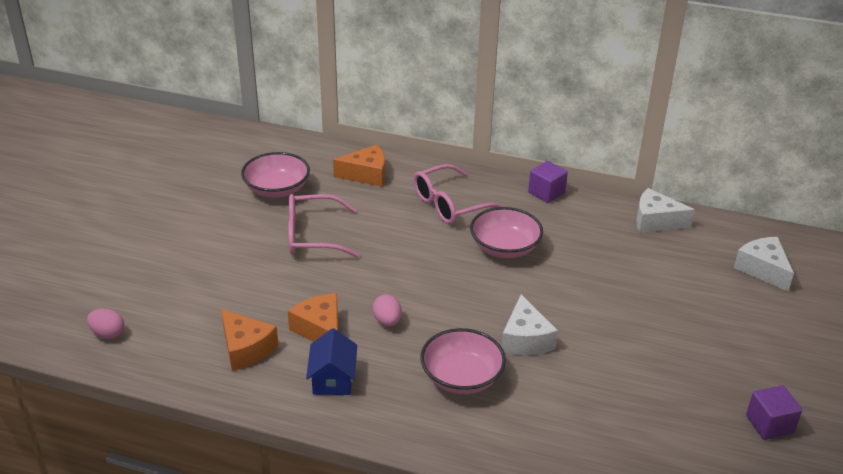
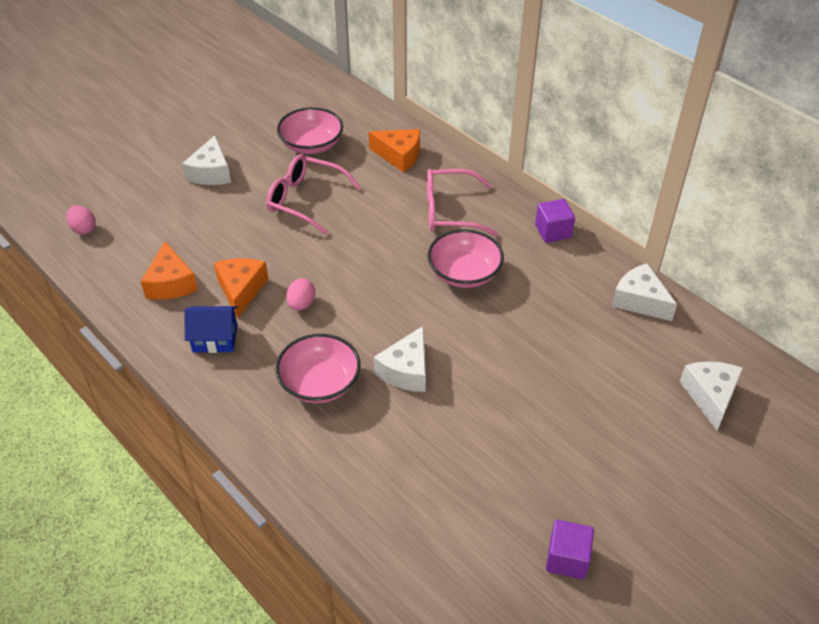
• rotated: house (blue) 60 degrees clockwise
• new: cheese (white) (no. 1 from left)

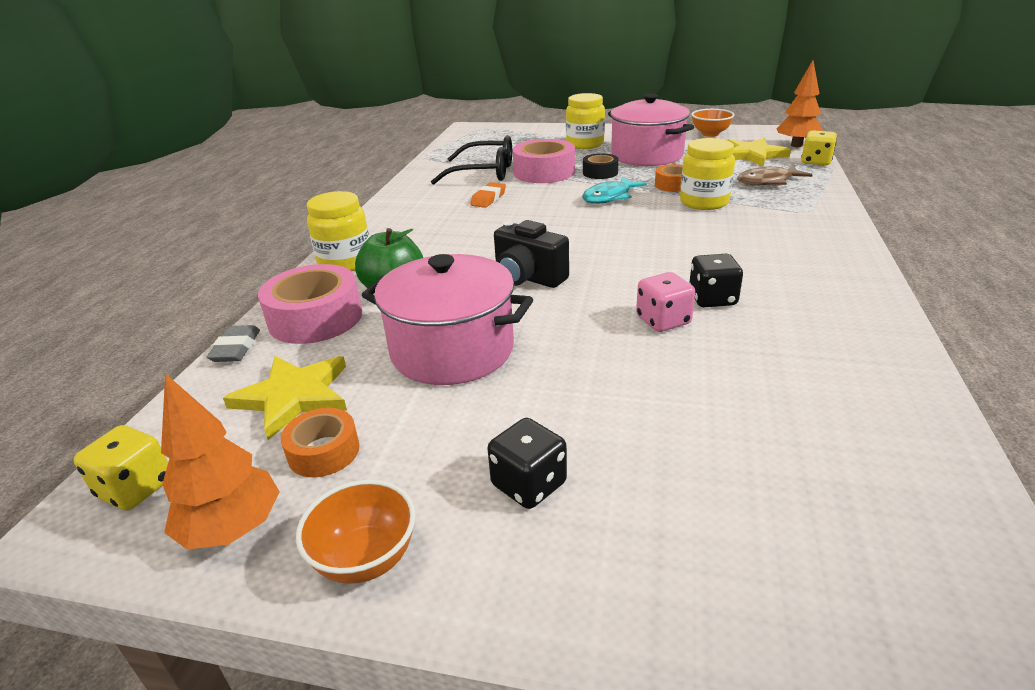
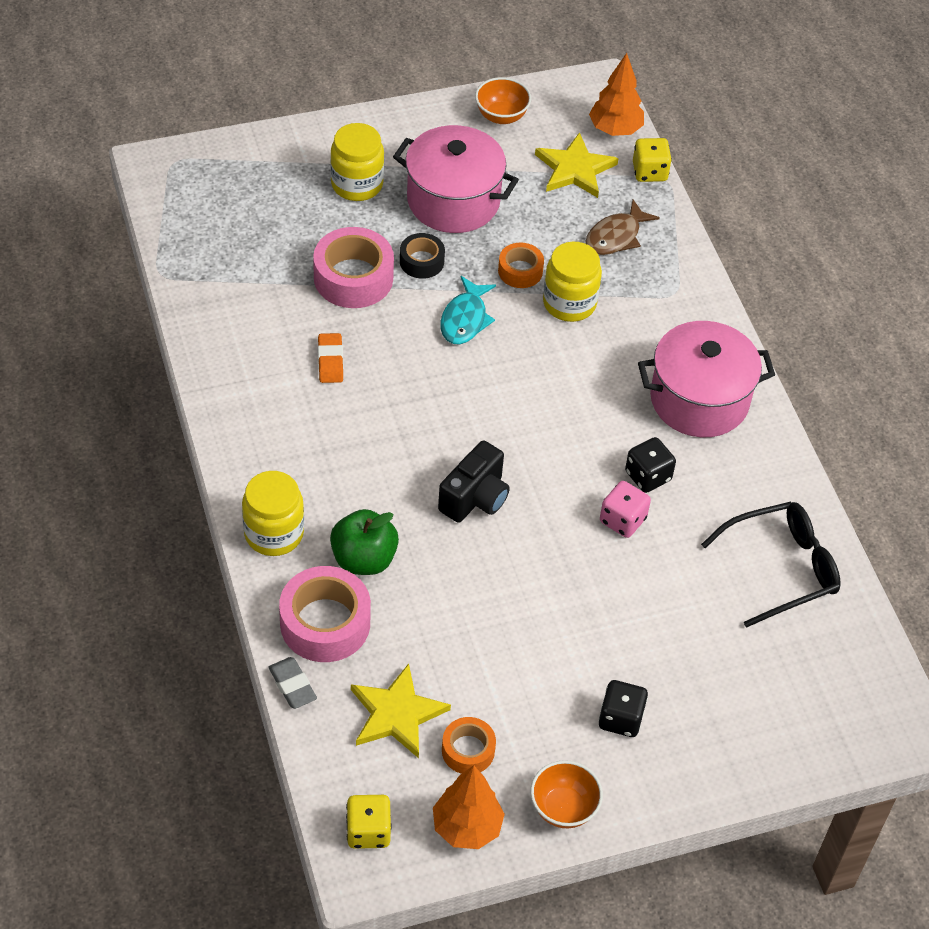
• shifted: pot (pink) (no. 1 from left in the first image) to pot (pink) (no. 2 from left)
• shifted: glasses (black)
• rotated: camera (black) 60 degrees counterclockwise

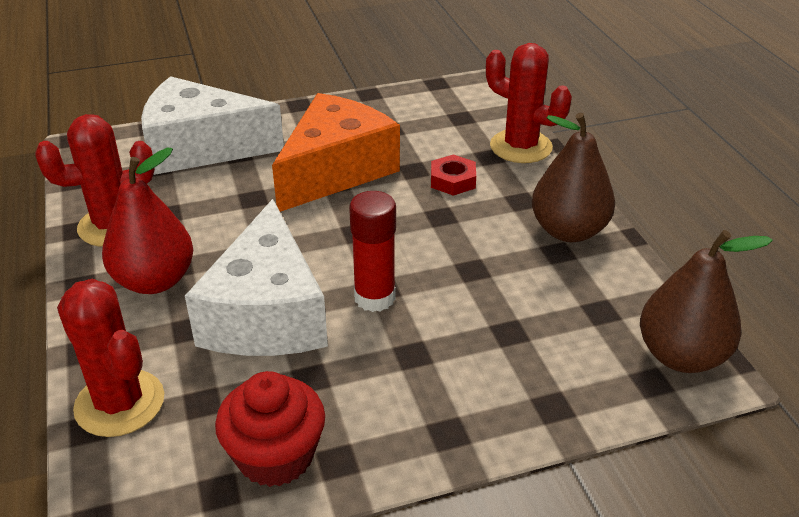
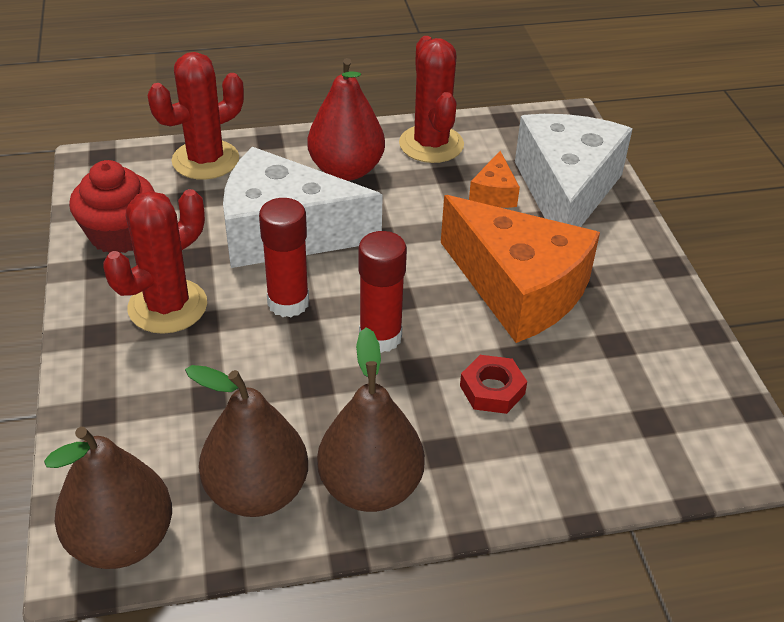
• shifted: cactus (red) (no. 3 from left in the first image) to cactus (red) (no. 1 from left)
• new: pear (brown) (no. 2 from left)
• new: glue stick (red) (no. 2 from left)
• new: cheese (orange) (no. 1 from left)

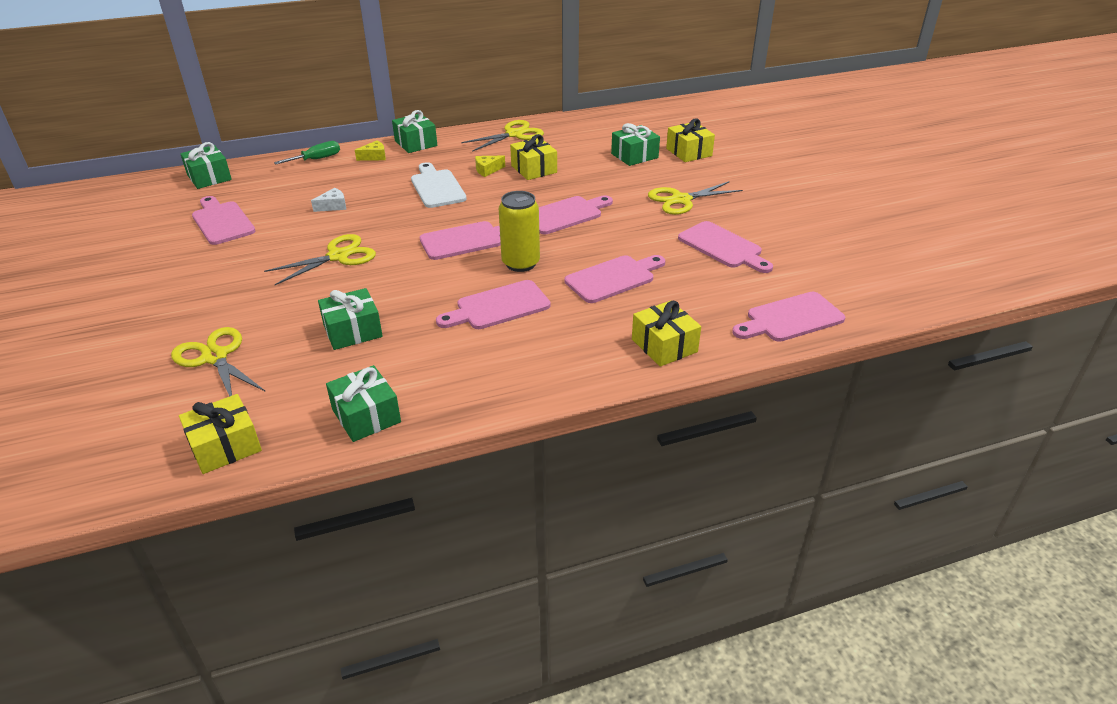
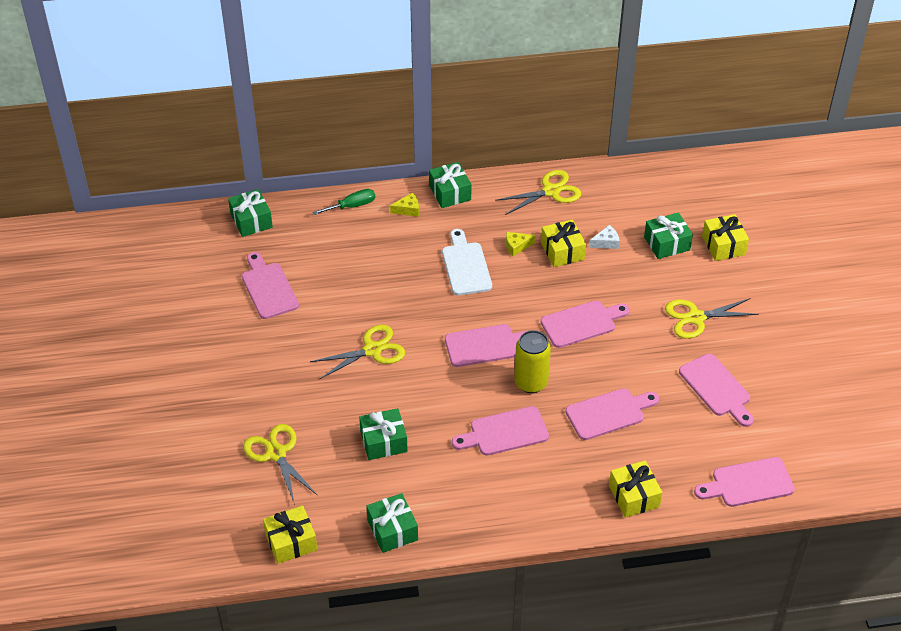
• shifted: cheese (white)

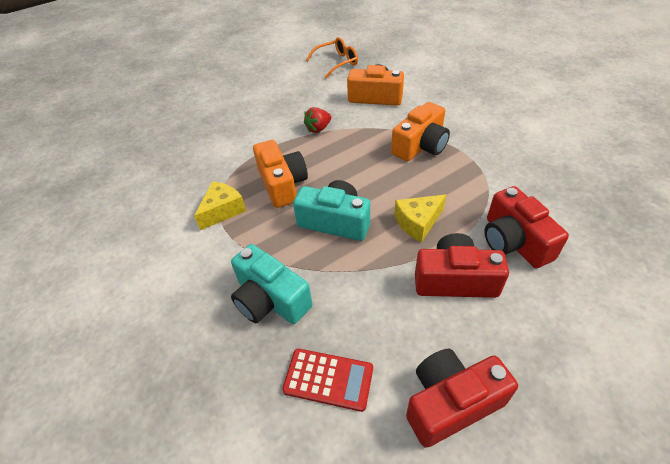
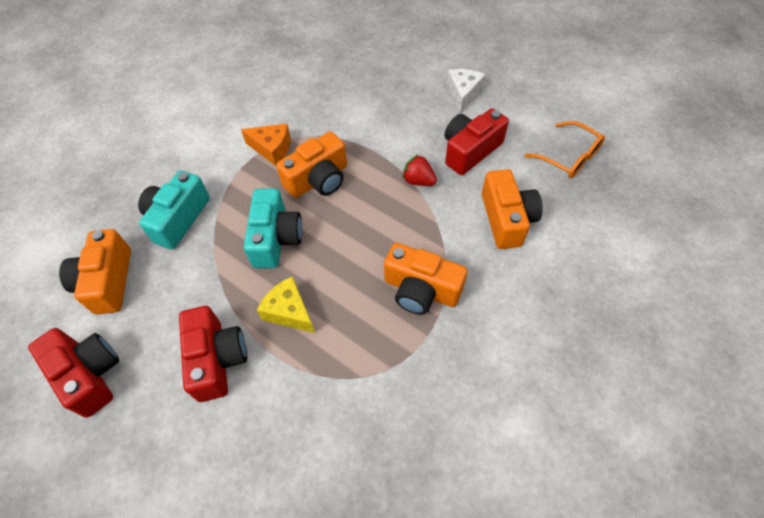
• repainted: cheese (yellow) (no. 1 from left) to cheese (orange)
• swapped: calculator (red) to camera (orange) (no. 1 from left)
• shifted: camera (red) (no. 3 from left)
• new: cheese (white)

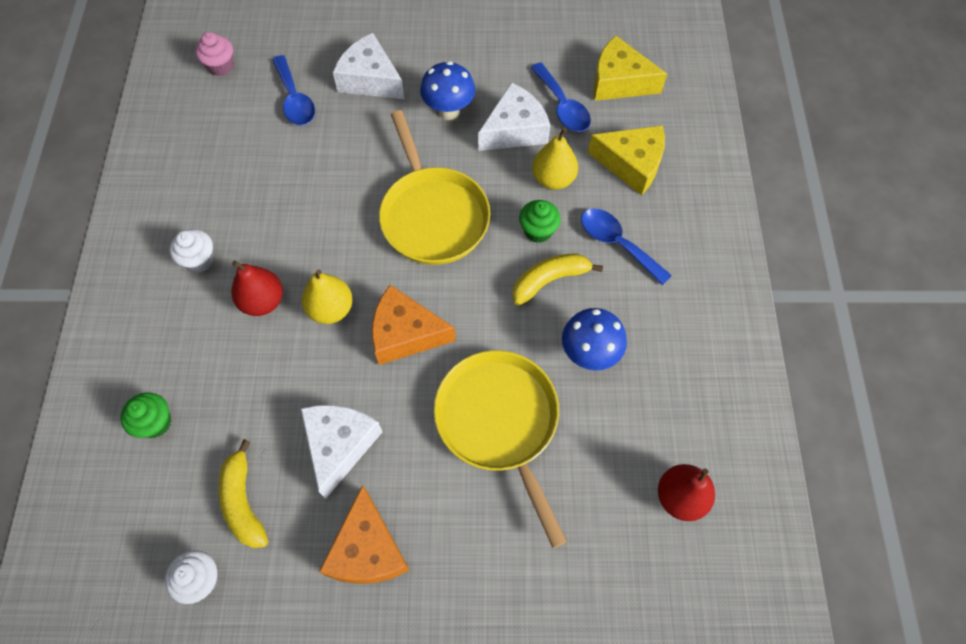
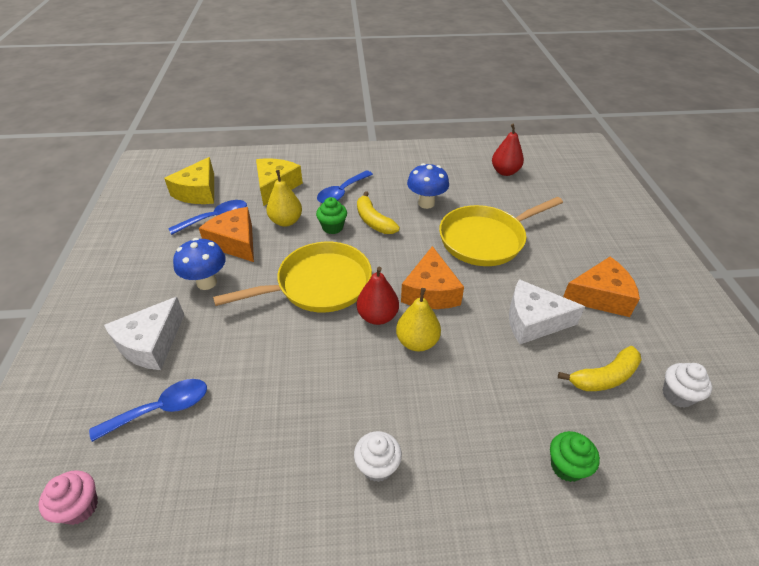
• shifted: pear (red) (no. 1 from left)
• repainted: cheese (white) (no. 3 from left) to cheese (orange) (no. 1 from left)

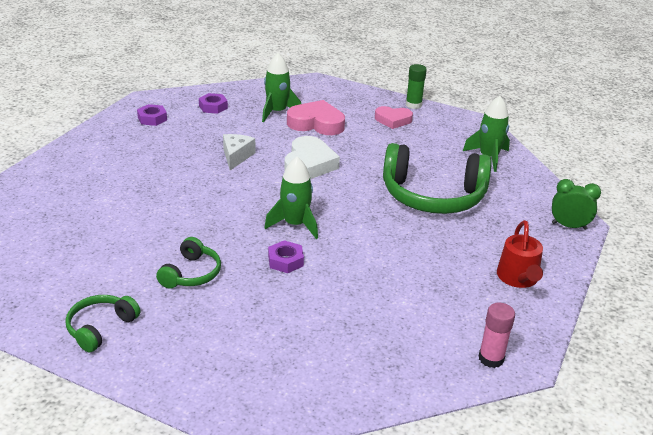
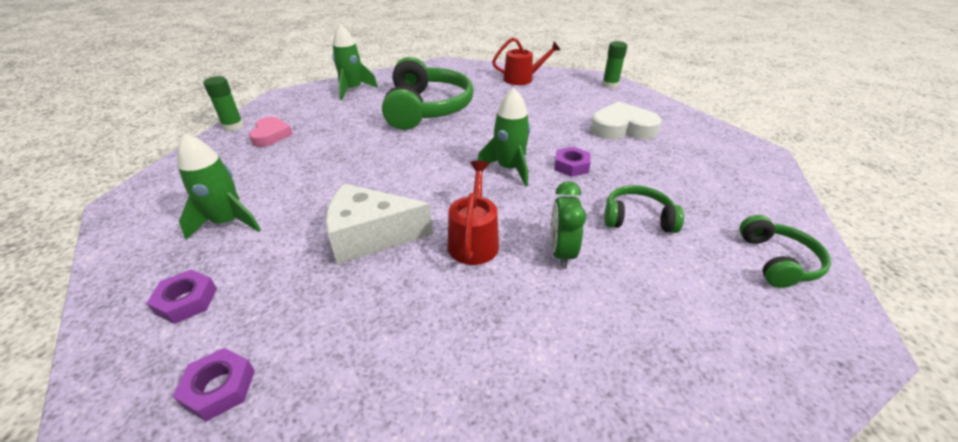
• rotated: headphones (green) (no. 1 from left in the first image) 105 degrees counterclockwise
• scaled: cheese (white) x1.55
• shifted: heart (white)
• gone: heart (pink) (no. 1 from left)
• repainted: glue stick (pink) to glue stick (green) (no. 2 from left)
• shifted: clock (green)
• new: watering can (red) (no. 1 from left)

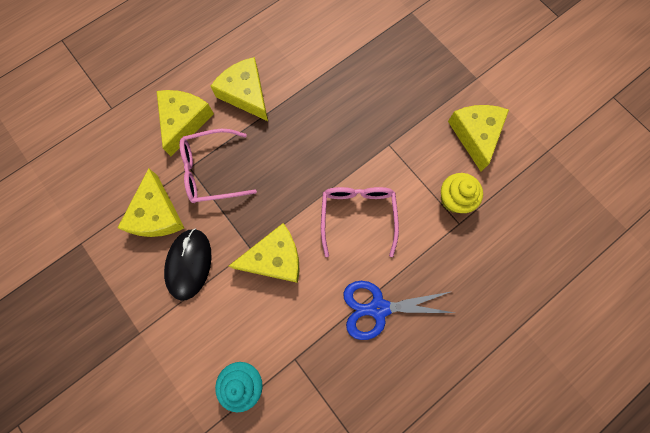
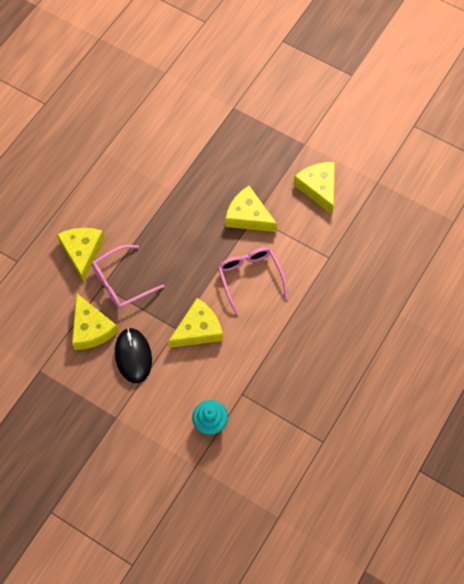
• shifted: cheese (yellow) (no. 3 from left in the first image) to cheese (yellow) (no. 4 from left)
• gone: scissors (blue)
• gone: cupcake (yellow)

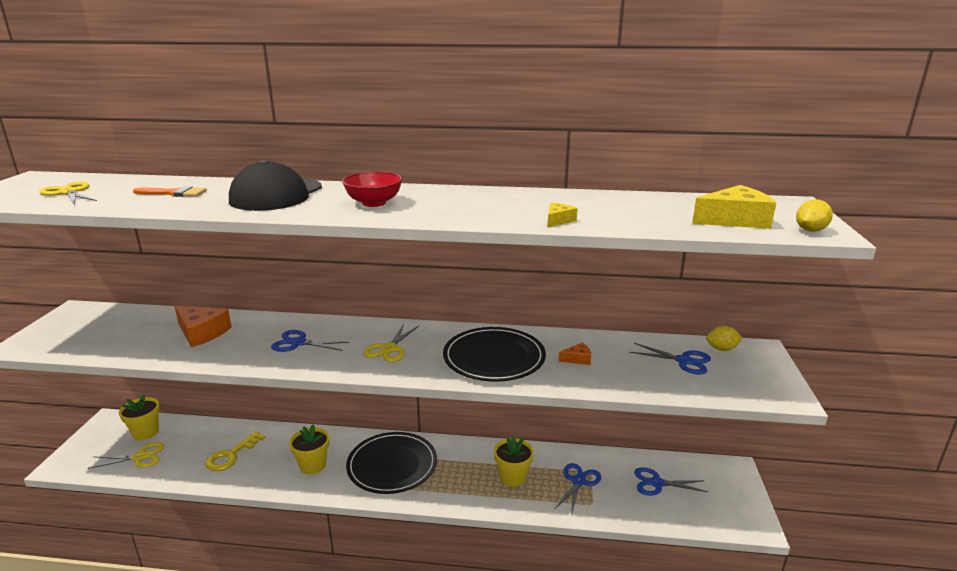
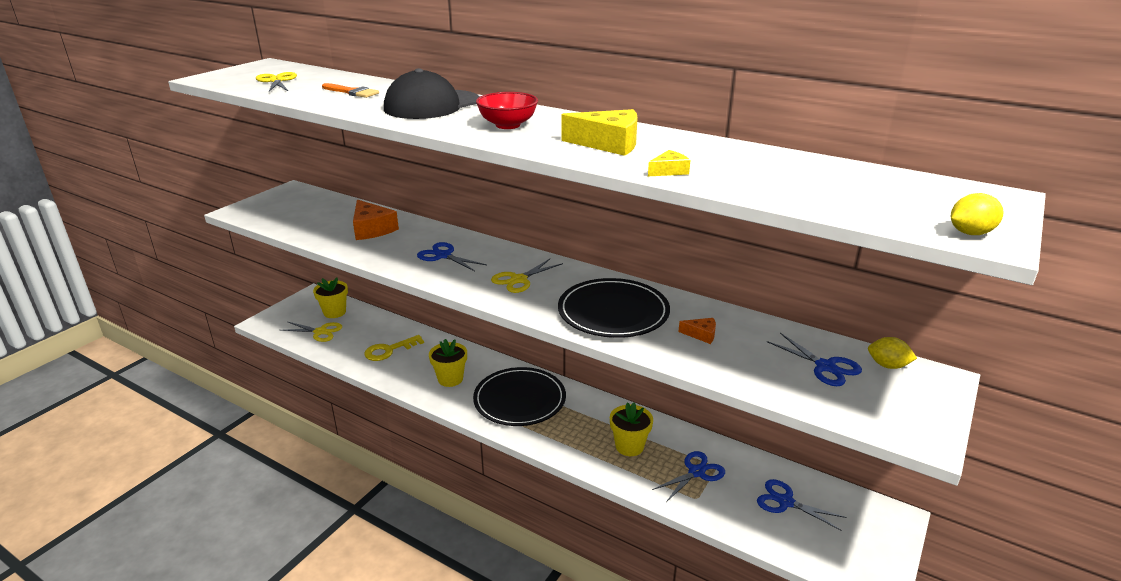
• shifted: cheese (yellow) (no. 2 from left in the first image) to cheese (yellow) (no. 1 from left)

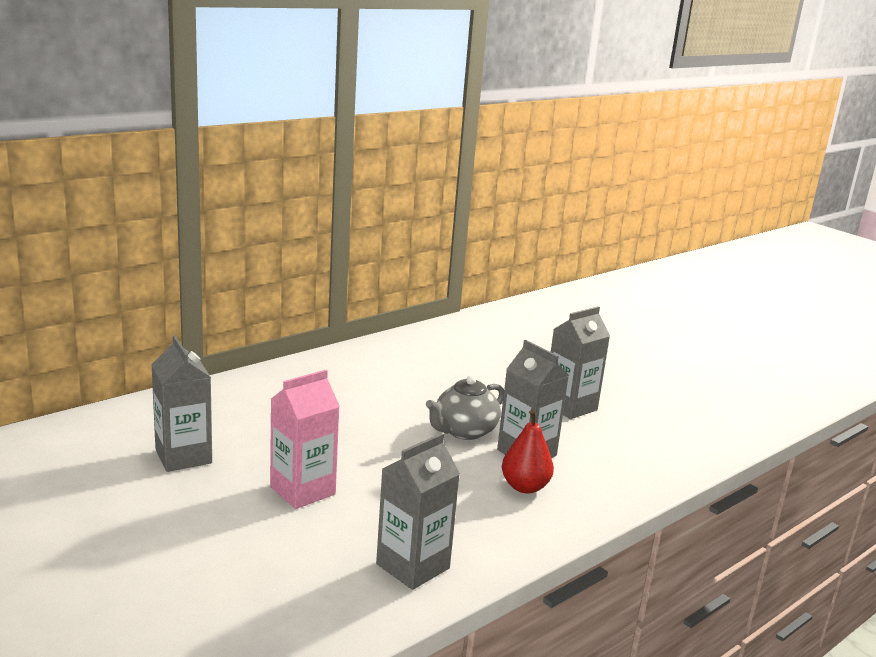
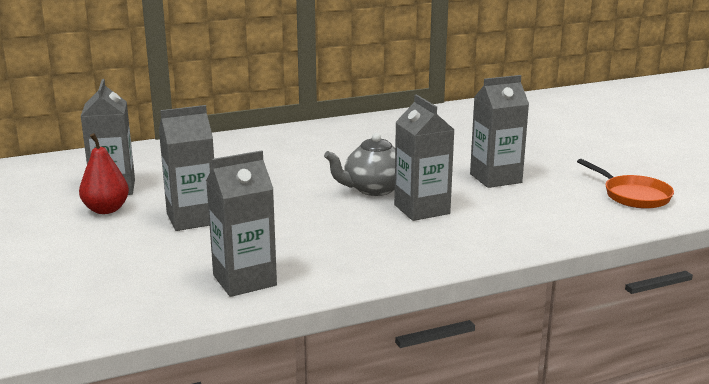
• repainted: carton (pink) to carton (grey) (no. 2 from left)
• shifted: pear (red)
• new: pan (orange)

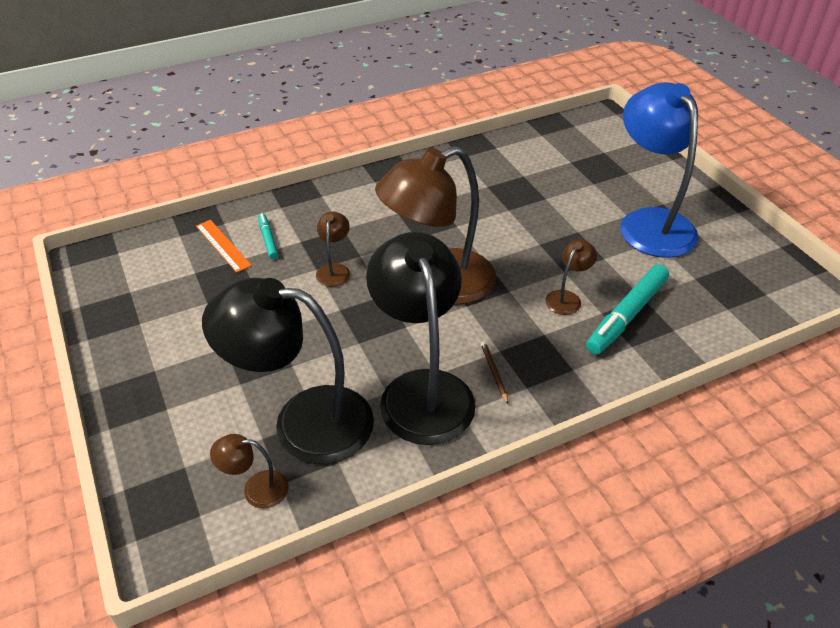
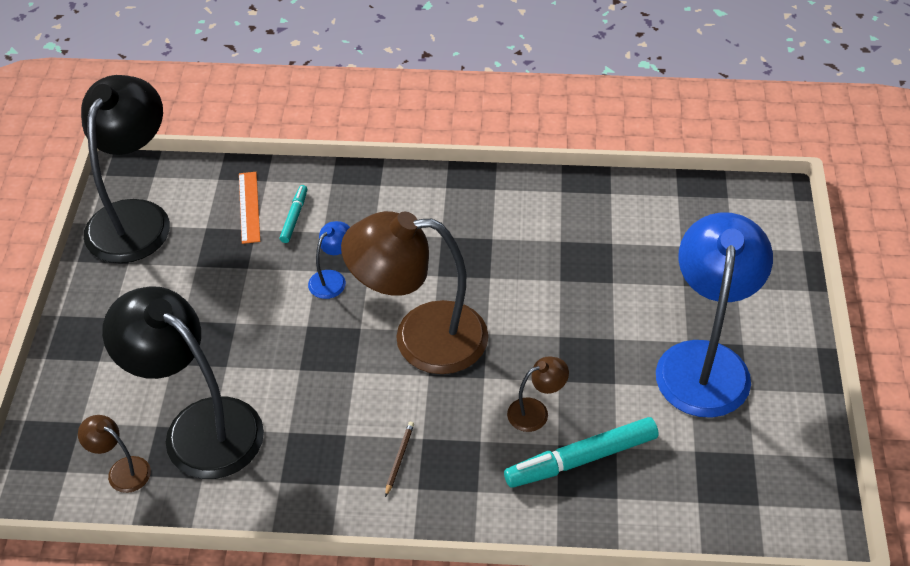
• repainted: lamp (brown) (no. 2 from left) to lamp (blue) (no. 1 from left)
• shifted: lamp (black) (no. 2 from left in the first image) to lamp (black) (no. 1 from left)

